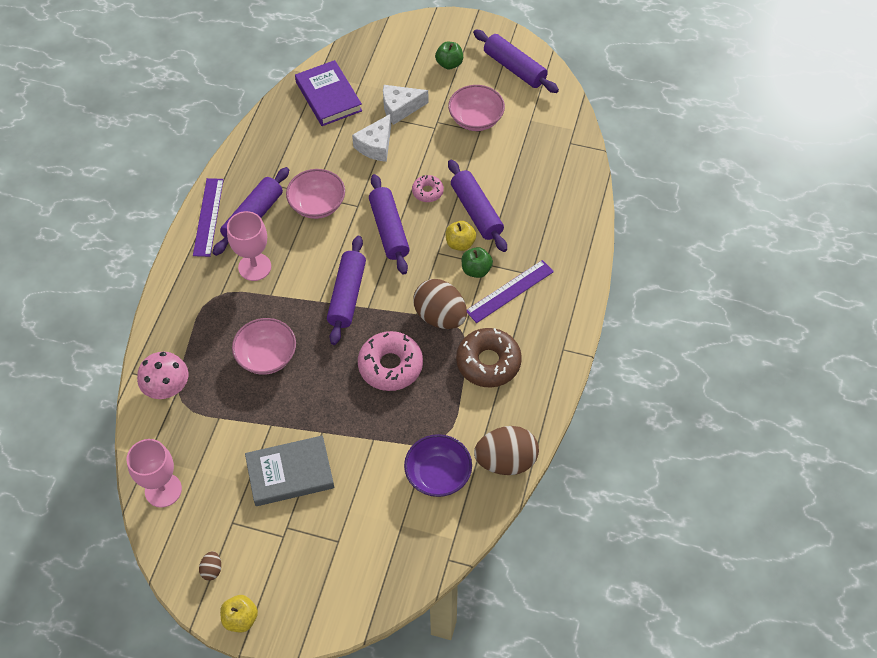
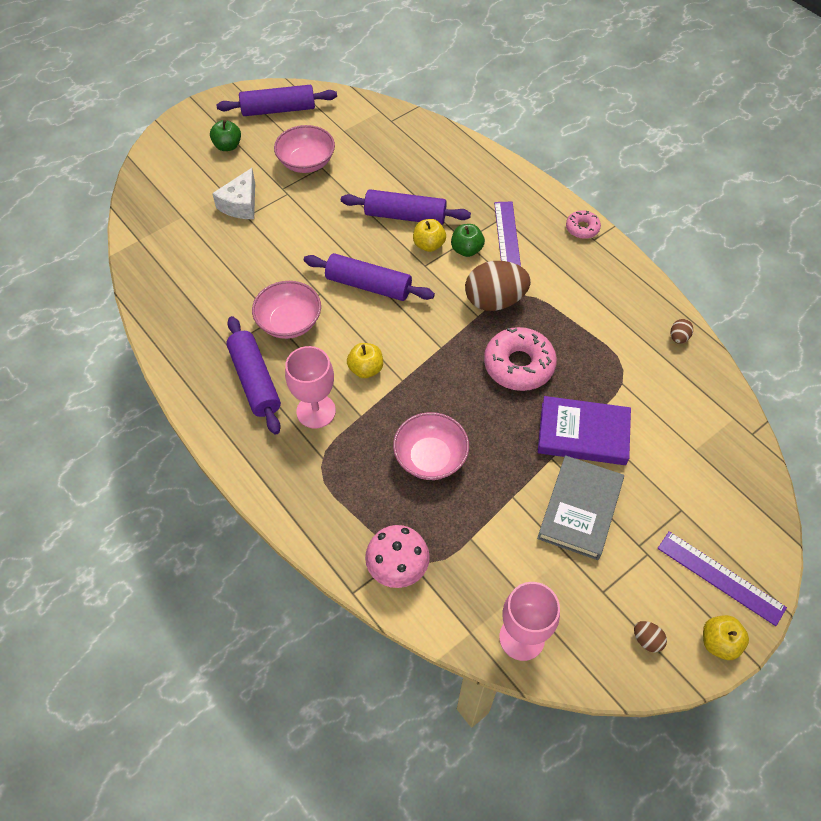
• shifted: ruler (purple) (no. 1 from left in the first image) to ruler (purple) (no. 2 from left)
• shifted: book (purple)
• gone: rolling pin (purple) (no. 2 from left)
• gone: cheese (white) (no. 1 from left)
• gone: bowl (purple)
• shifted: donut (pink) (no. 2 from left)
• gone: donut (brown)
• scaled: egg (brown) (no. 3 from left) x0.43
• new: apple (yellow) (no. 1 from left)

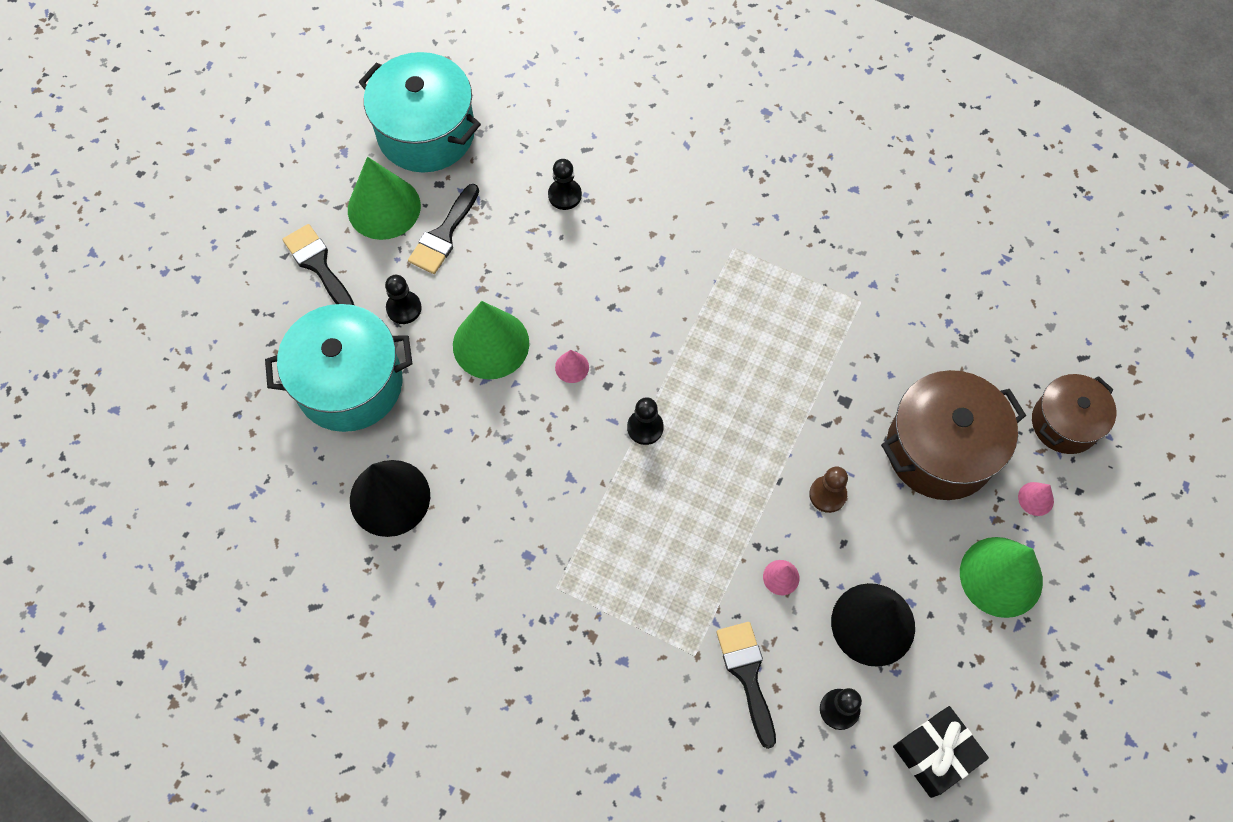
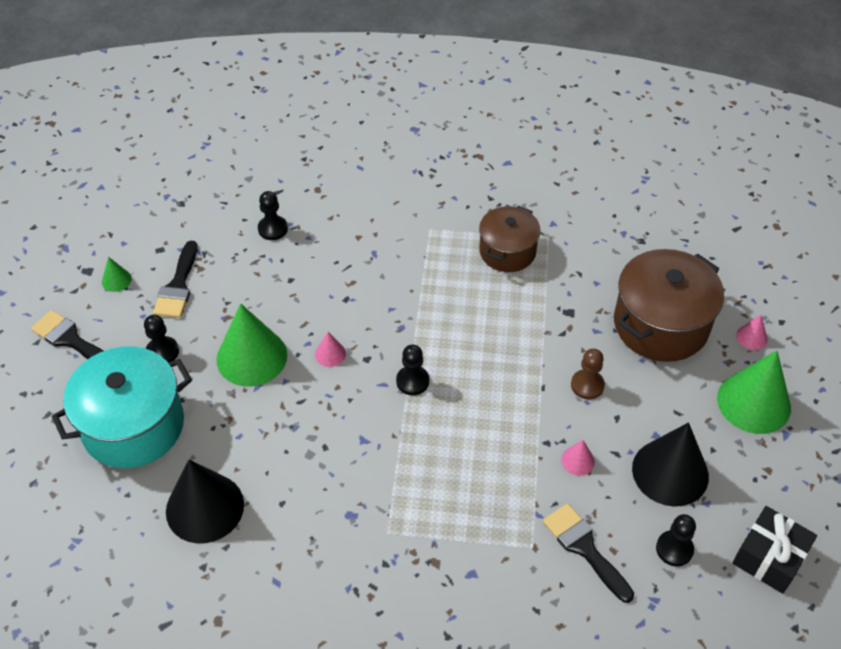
• scaled: cone (green) (no. 1 from left) x0.44
• gone: pot (turquoise) (no. 2 from left)
• shifted: pot (brown) (no. 2 from left in the first image) to pot (brown) (no. 1 from left)

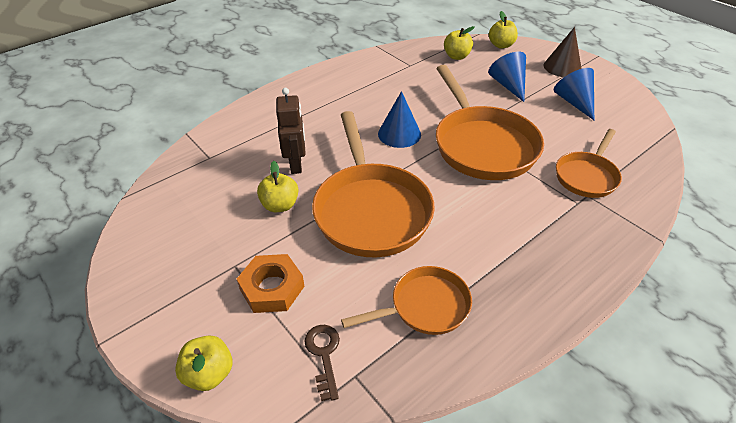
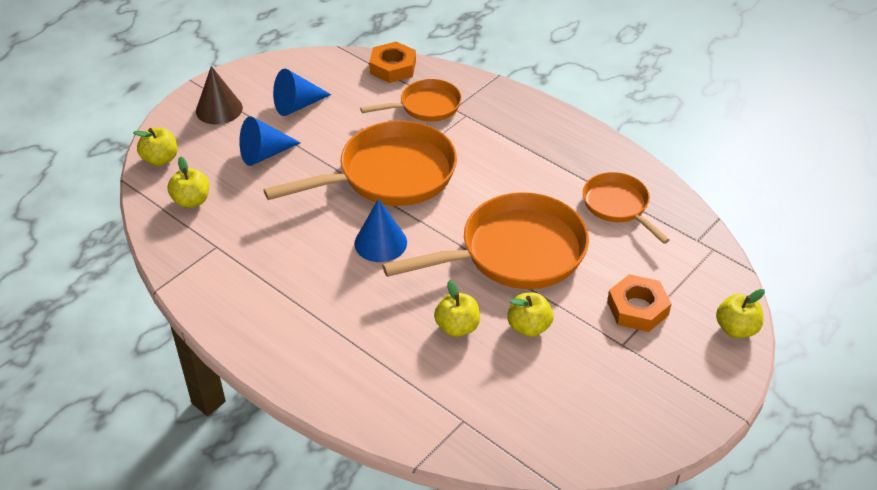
• swapped: robot (brown) to apple (yellow) (no. 3 from left)
• gone: key (brown)
• rotated: pan (orange) (no. 4 from left in the first image) 45 degrees counterclockwise
• new: nut (orange) (no. 1 from left)

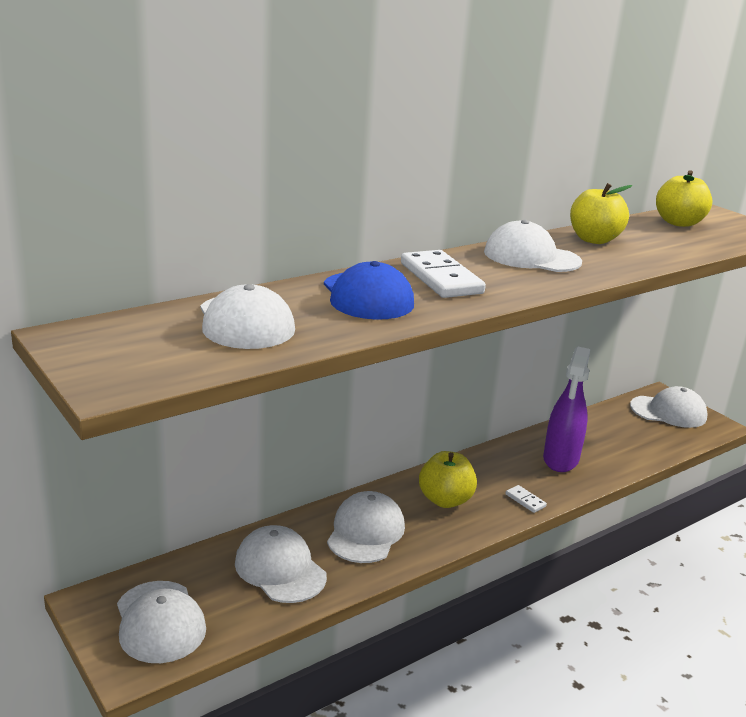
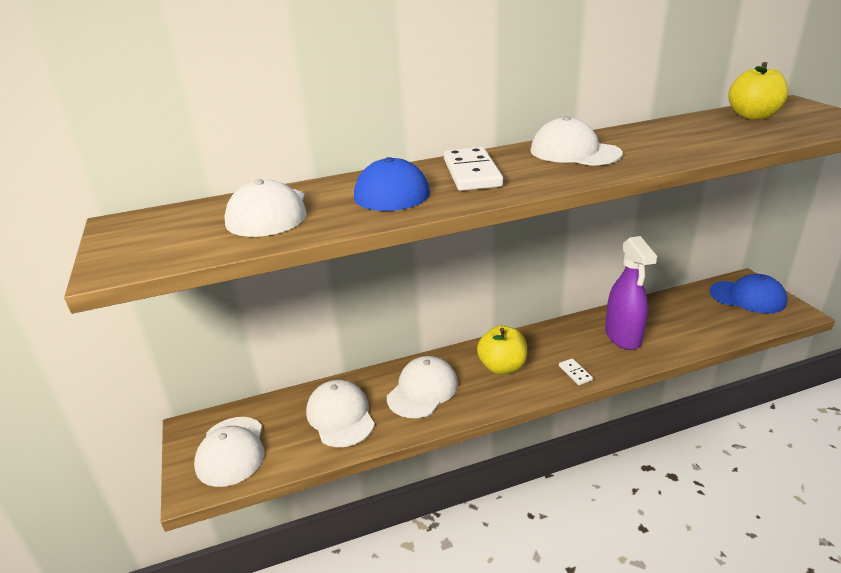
• rotated: spray bottle (purple) 45 degrees counterclockwise
• gone: apple (yellow) (no. 2 from left)
• repainted: cap (white) (no. 6 from left) to cap (blue) (no. 2 from left)

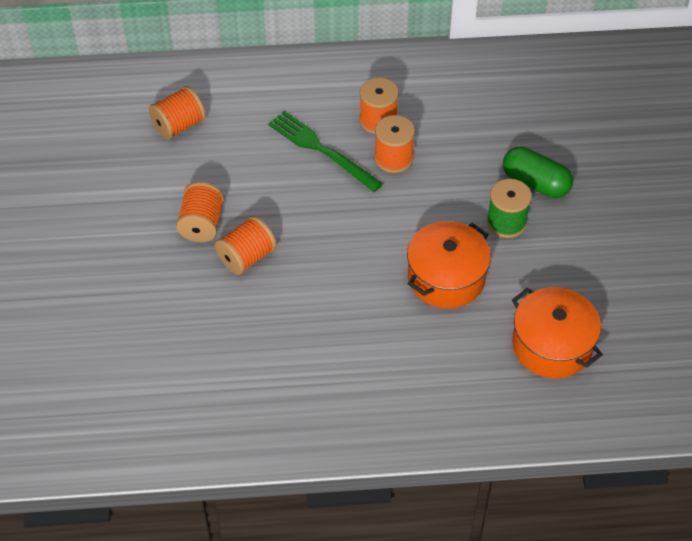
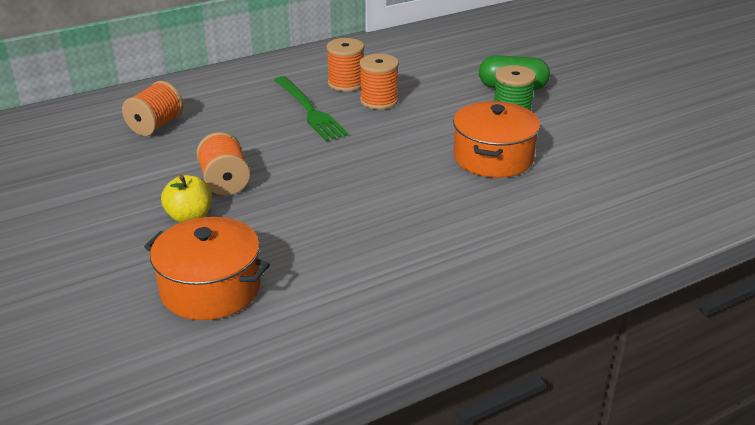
• gone: spool (orange) (no. 3 from left)
• rotated: fork (green) 135 degrees counterclockwise
• shifted: pot (orange) (no. 2 from left in the first image) to pot (orange) (no. 1 from left)
• new: apple (yellow)

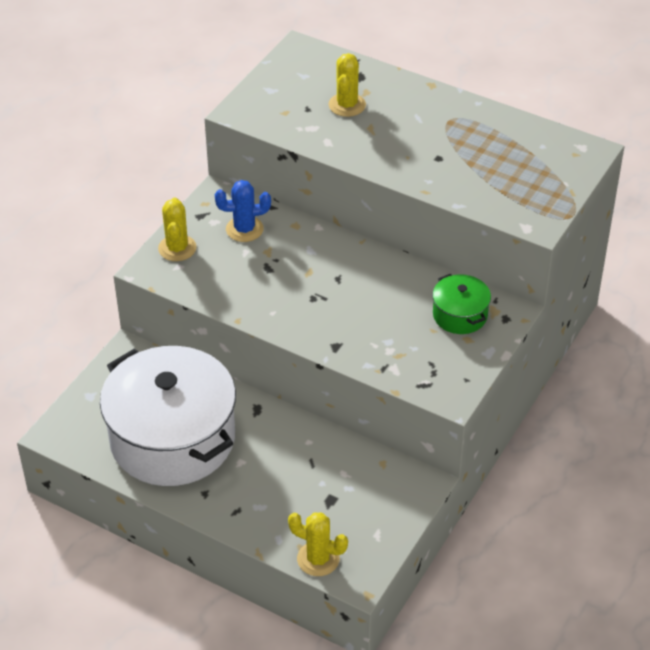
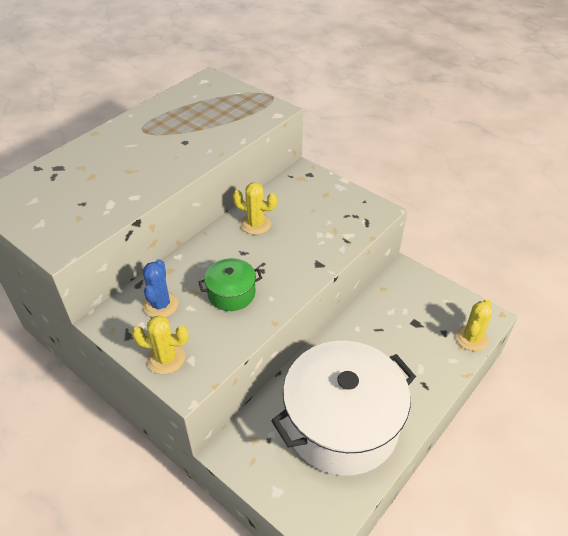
• shifted: cactus (yellow) (no. 3 from left in the first image) to cactus (yellow) (no. 2 from left)
• shifted: pot (green)

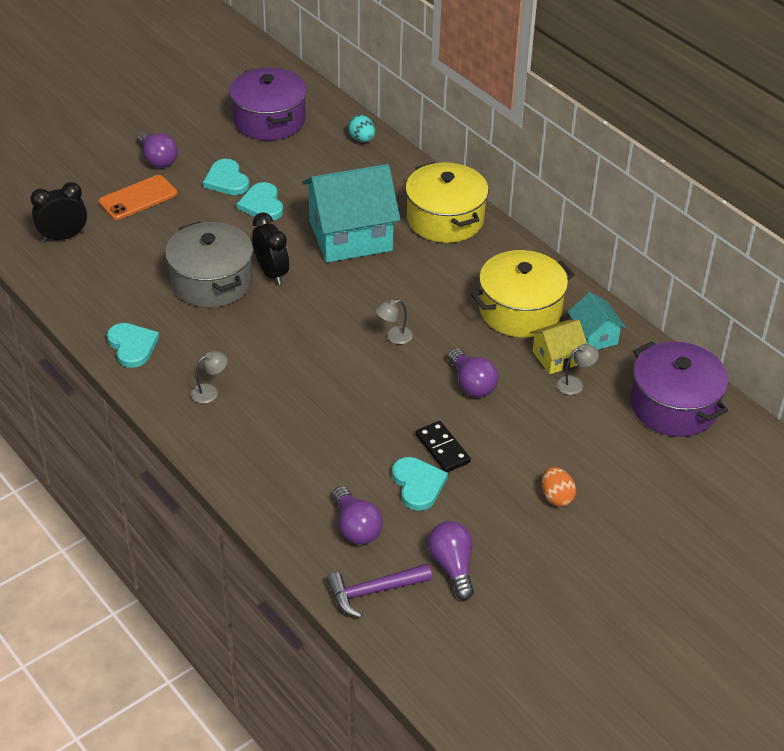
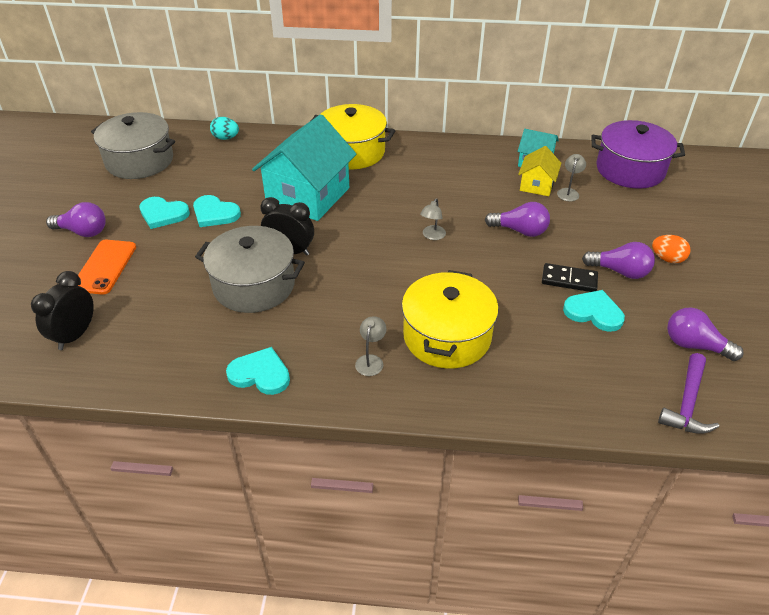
• repainted: pot (purple) (no. 1 from left) to pot (grey) (no. 1 from left)
• shifted: light bulb (purple) (no. 2 from left in the first image) to light bulb (purple) (no. 3 from left)
• shifted: pot (yellow) (no. 2 from left)

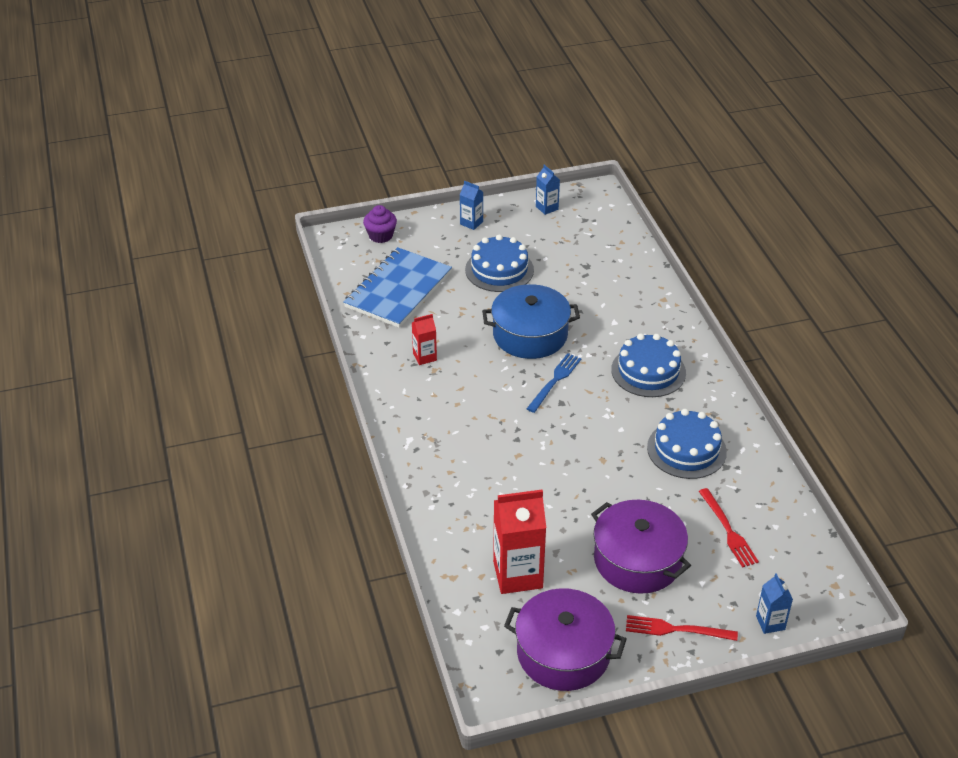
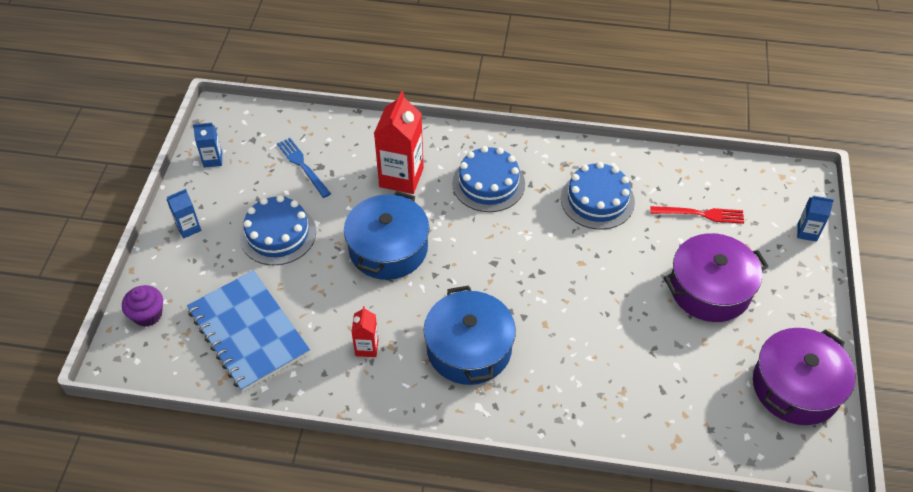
• shifted: carton (red) (no. 2 from left)
• shifted: fork (blue)
• gone: fork (red) (no. 1 from left)
• new: pot (blue) (no. 2 from left)

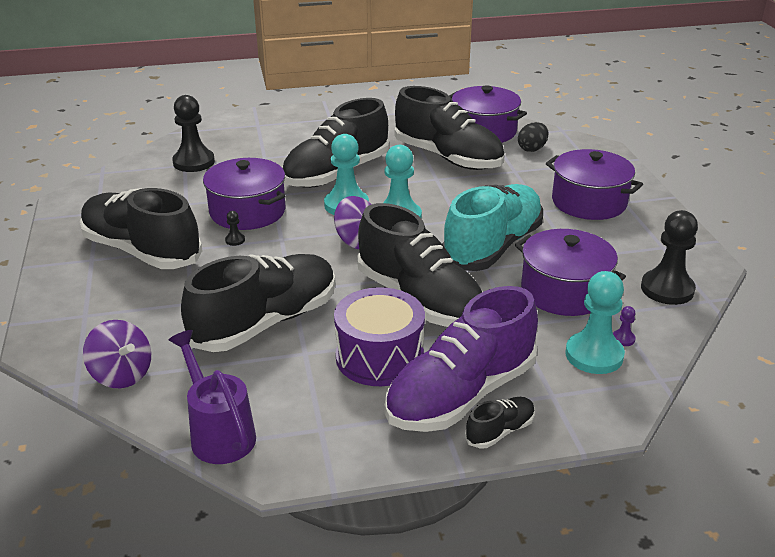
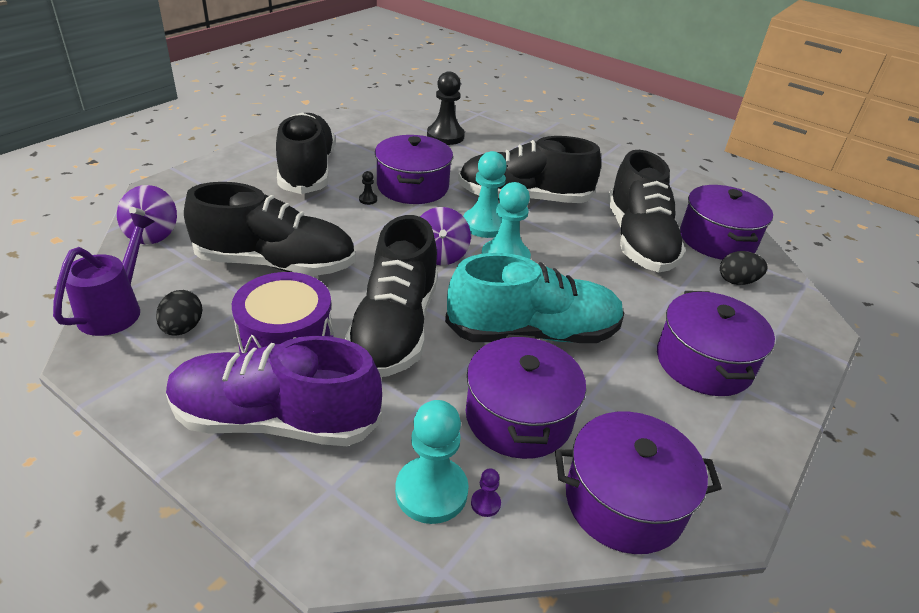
• gone: shoe (black) (no. 6 from left)
• swapped: pawn (black) (no. 3 from left) to pot (purple) (no. 3 from left)
• new: egg (black) (no. 1 from left)

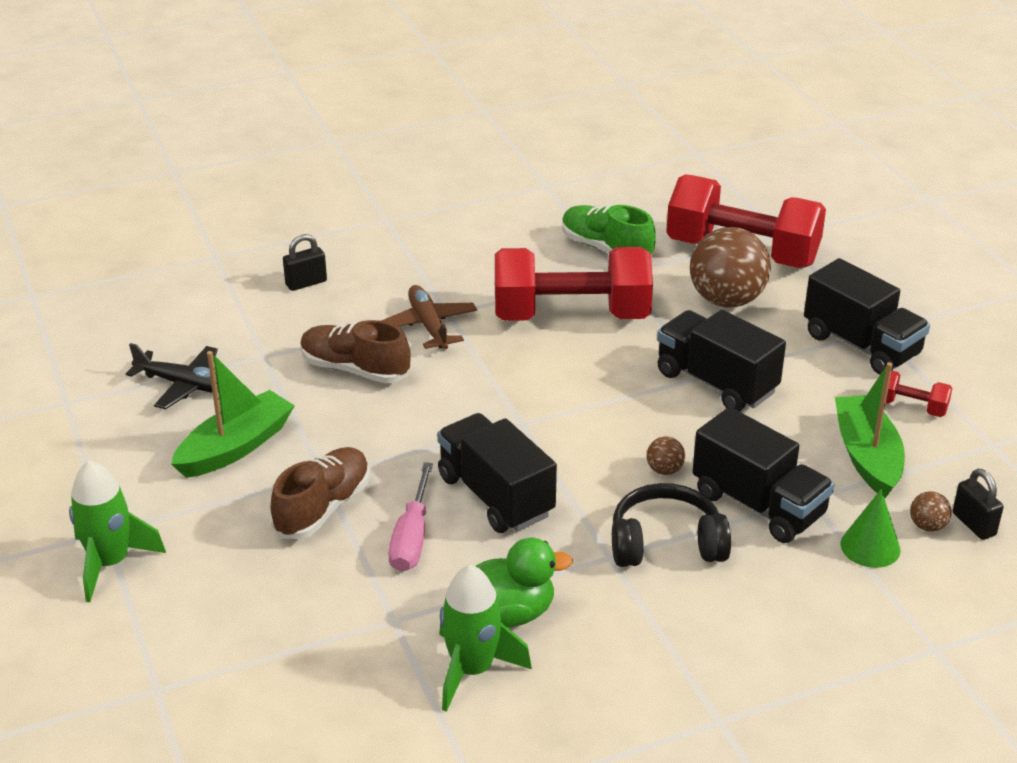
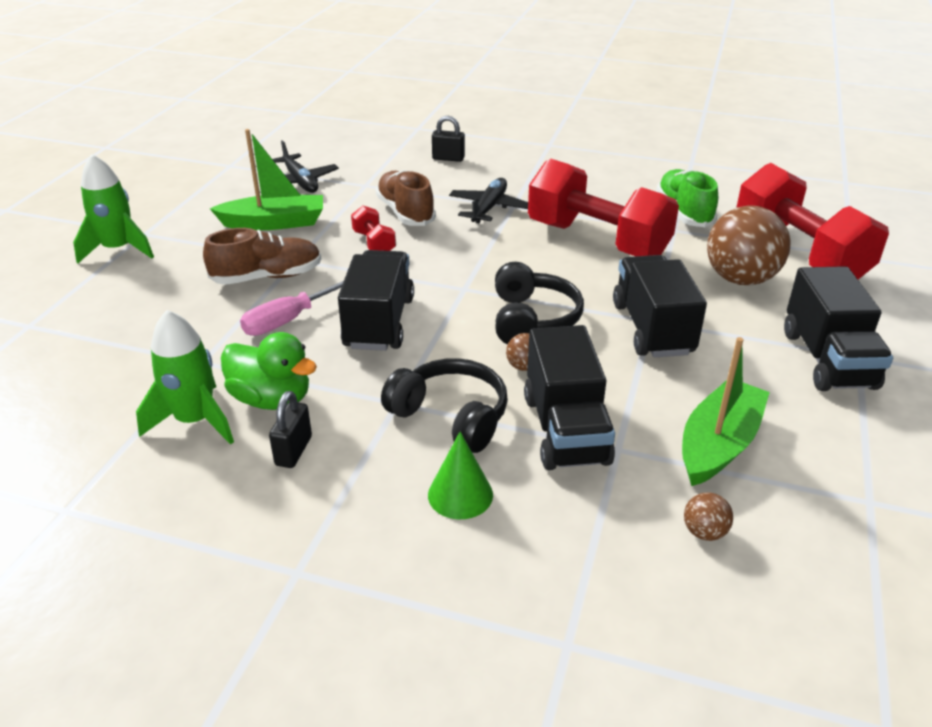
• repainted: plane (brown) to plane (black) (no. 2 from left)
• shifted: cone (green)
• shifted: dumbbell (red) (no. 3 from left in the first image) to dumbbell (red) (no. 1 from left)
• shifted: padlock (black) (no. 2 from left in the first image) to padlock (black) (no. 1 from left)
• new: headphones (black) (no. 2 from left)

